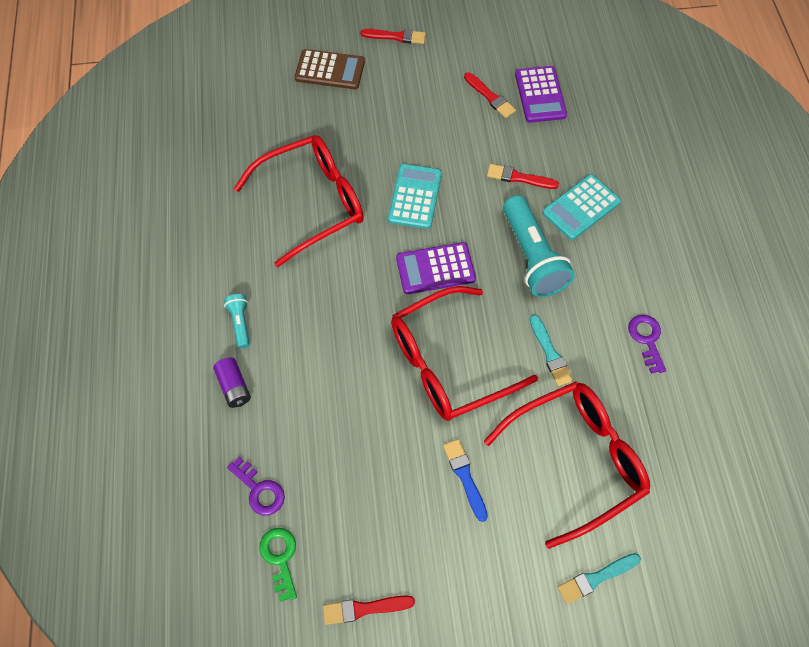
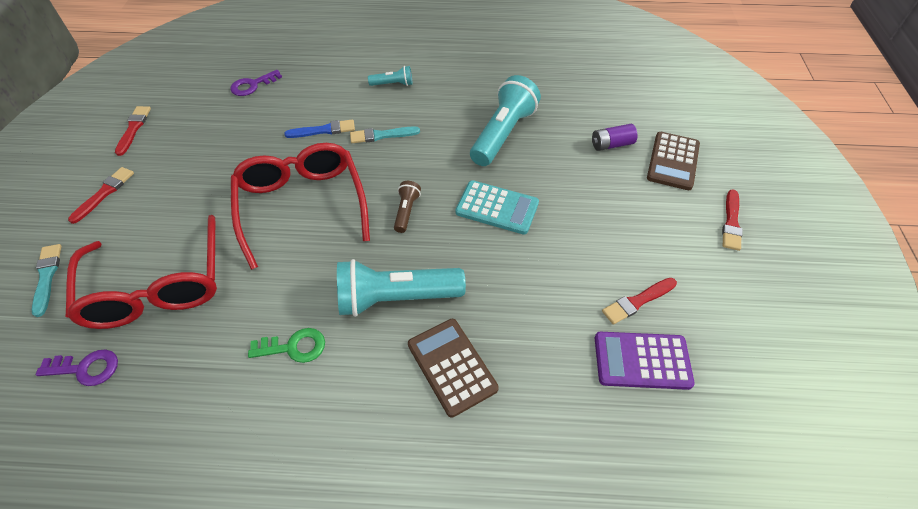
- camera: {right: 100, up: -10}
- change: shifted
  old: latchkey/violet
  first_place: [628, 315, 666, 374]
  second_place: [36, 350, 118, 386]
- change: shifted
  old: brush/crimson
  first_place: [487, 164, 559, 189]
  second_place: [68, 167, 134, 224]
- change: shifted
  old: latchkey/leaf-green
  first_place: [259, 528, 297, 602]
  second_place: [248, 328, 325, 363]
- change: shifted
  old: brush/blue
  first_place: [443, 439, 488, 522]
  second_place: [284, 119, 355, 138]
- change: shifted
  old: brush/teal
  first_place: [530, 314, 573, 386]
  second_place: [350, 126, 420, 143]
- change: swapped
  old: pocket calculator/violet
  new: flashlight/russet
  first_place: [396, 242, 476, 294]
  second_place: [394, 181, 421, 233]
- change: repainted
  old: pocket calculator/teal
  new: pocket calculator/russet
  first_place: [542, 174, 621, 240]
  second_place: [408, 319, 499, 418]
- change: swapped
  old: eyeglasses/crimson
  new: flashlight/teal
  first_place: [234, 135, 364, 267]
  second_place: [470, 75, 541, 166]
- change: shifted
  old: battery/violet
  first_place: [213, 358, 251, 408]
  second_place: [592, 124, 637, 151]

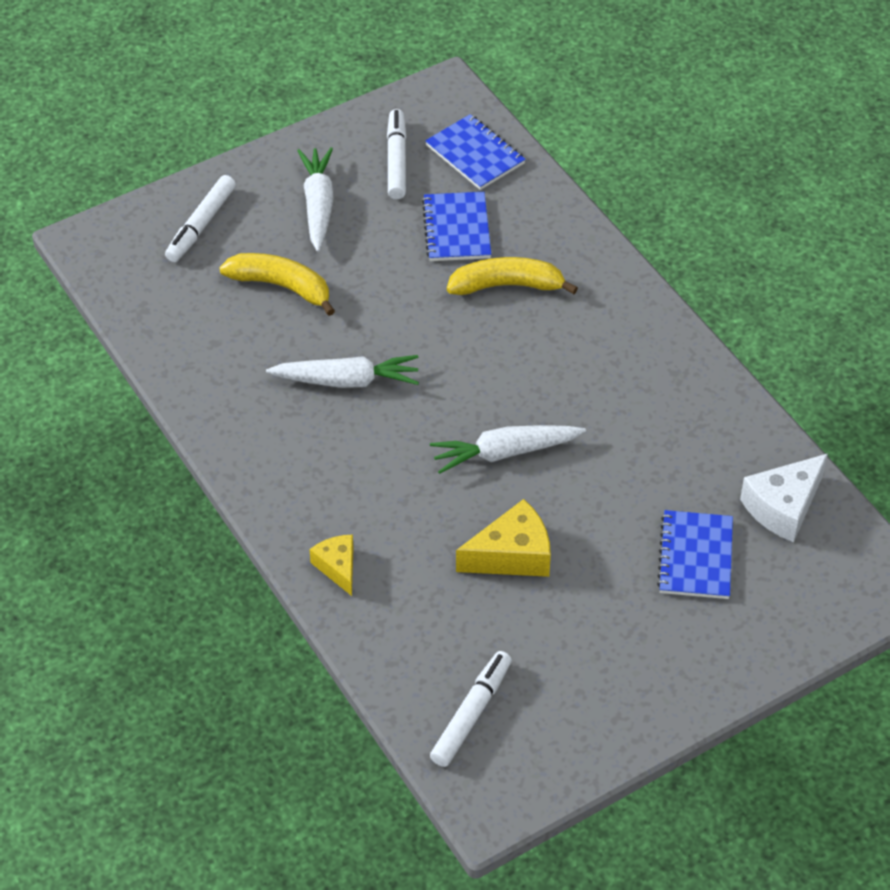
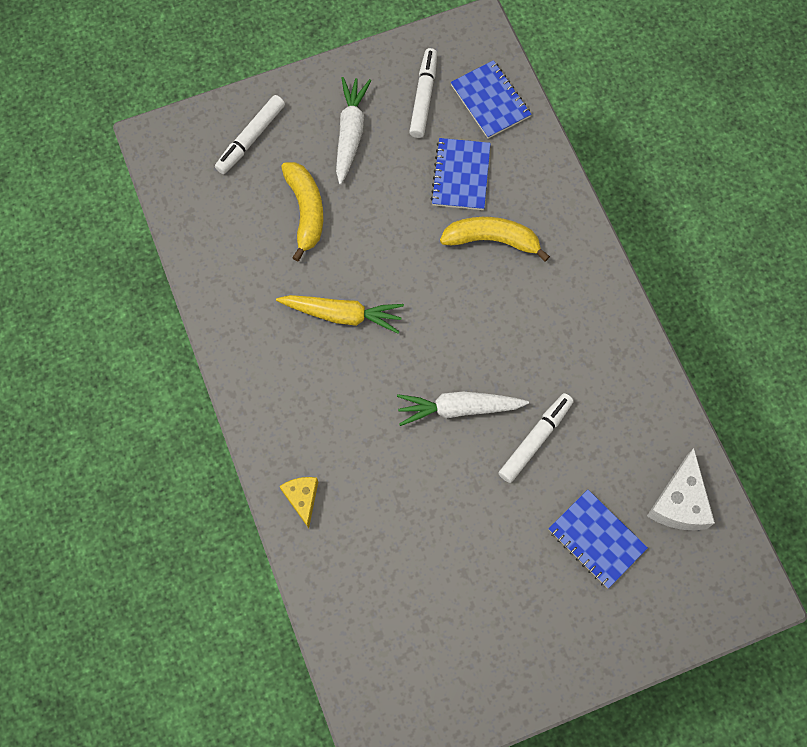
- camera: {right: 10, up: 20}
- change: repainted
  old: toy carrot/pure white
  new: toy carrot/golden
  first_place: [266, 355, 419, 388]
  second_place: [276, 295, 404, 334]
- change: rotated
  old: toy banana/golden
  first_place: [219, 253, 335, 316]
  second_place: [281, 162, 323, 262]
  degrees: 45
- change: shifted
  old: marker/pure white
  first_place: [430, 651, 512, 767]
  second_place: [499, 393, 574, 483]
- change: rotated
  old: exercise book/blue
  first_place: [657, 510, 733, 599]
  second_place: [548, 490, 648, 588]
  degrees: -60
- change: rotated
  old: piece of cheese/pure white
  first_place: [740, 454, 828, 542]
  second_place: [647, 448, 715, 530]
  degrees: -45
- change: gone
  old: piece of cheese/golden
  first_place: [456, 499, 551, 577]

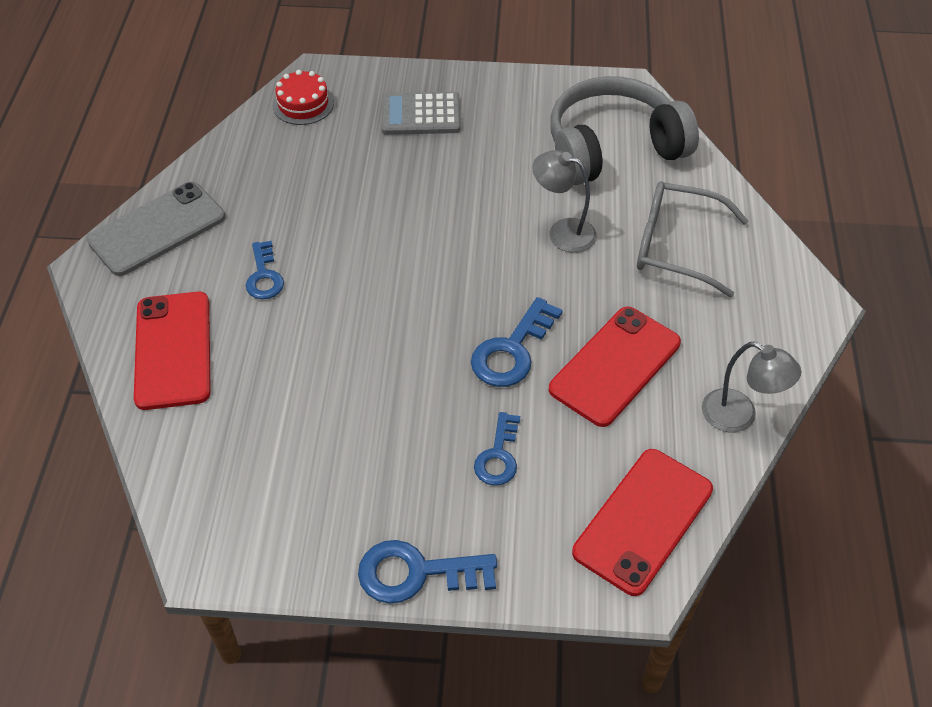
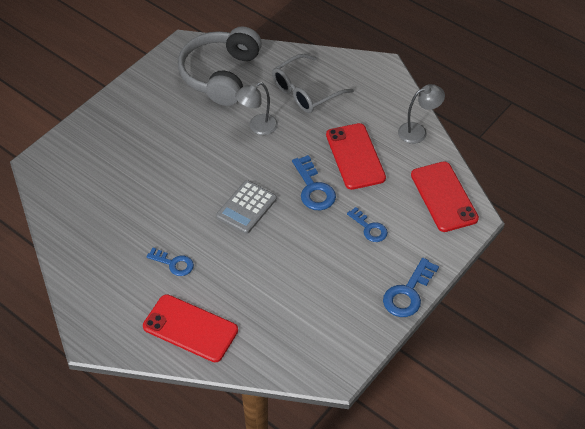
- camera: {right: -55, up: 0}
- change: shifted
  old: pocket calculator/gray
  first_place: [382, 92, 461, 135]
  second_place: [216, 180, 277, 234]
- change: gone
  old: smartphone/gray
  first_place: [87, 182, 225, 276]
- change: gone
  old: gateau/crimson
  first_place: [273, 70, 334, 125]

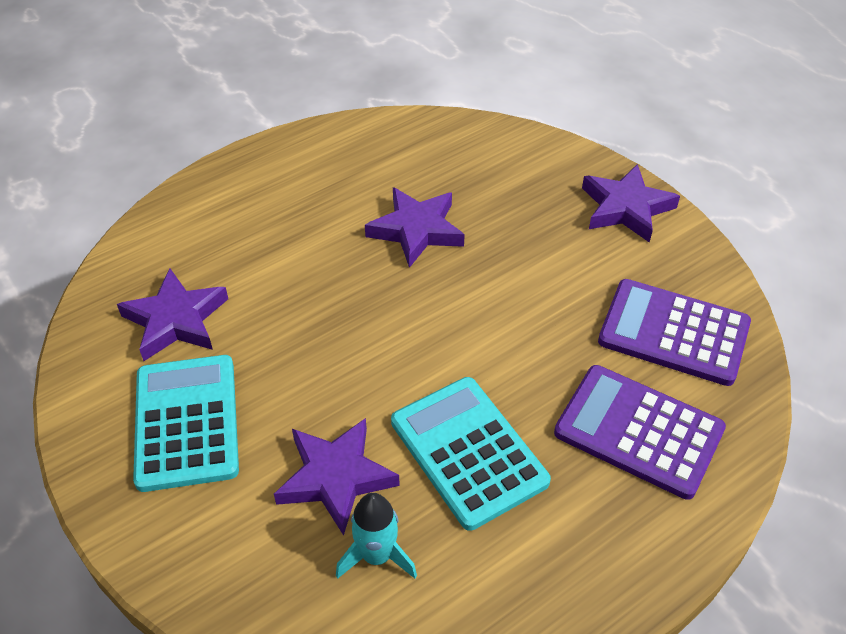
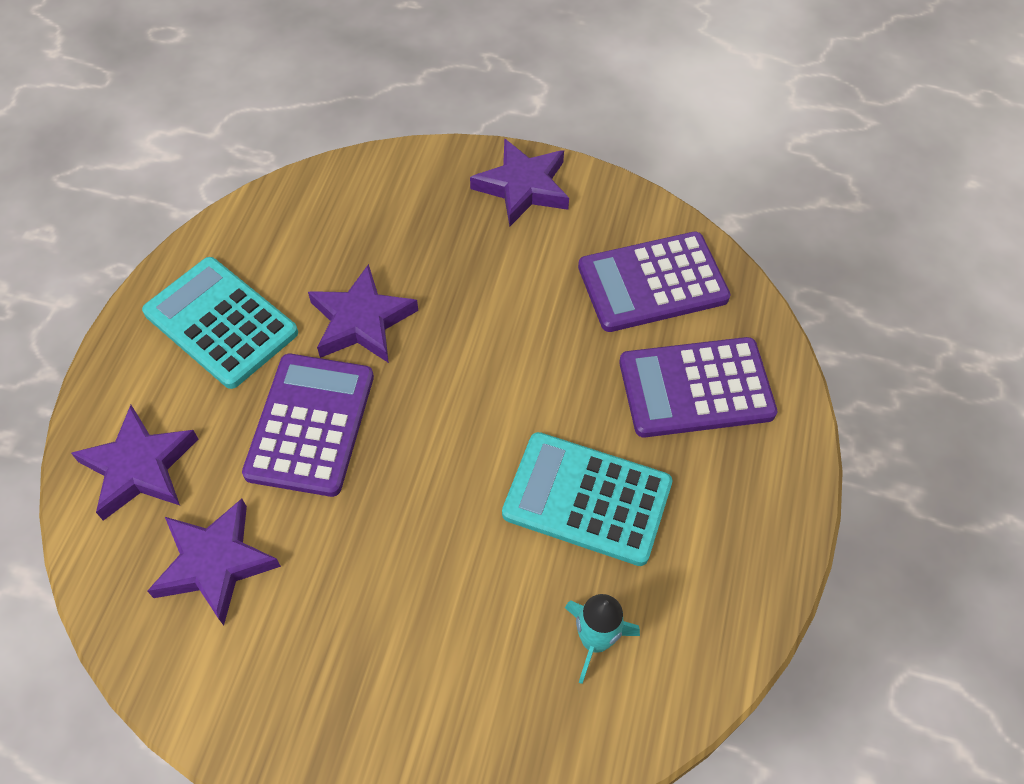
- camera: {right: -40, up: 10}
- change: shifted
  old: star/violet
  first_place: [274, 418, 400, 536]
  second_place: [71, 405, 198, 521]
- change: shifted
  old: pocket calculator/teal
  first_place: [133, 355, 239, 492]
  second_place: [142, 257, 298, 389]
- change: new
  new: pocket calculator/violet
  second_place: [242, 354, 374, 497]

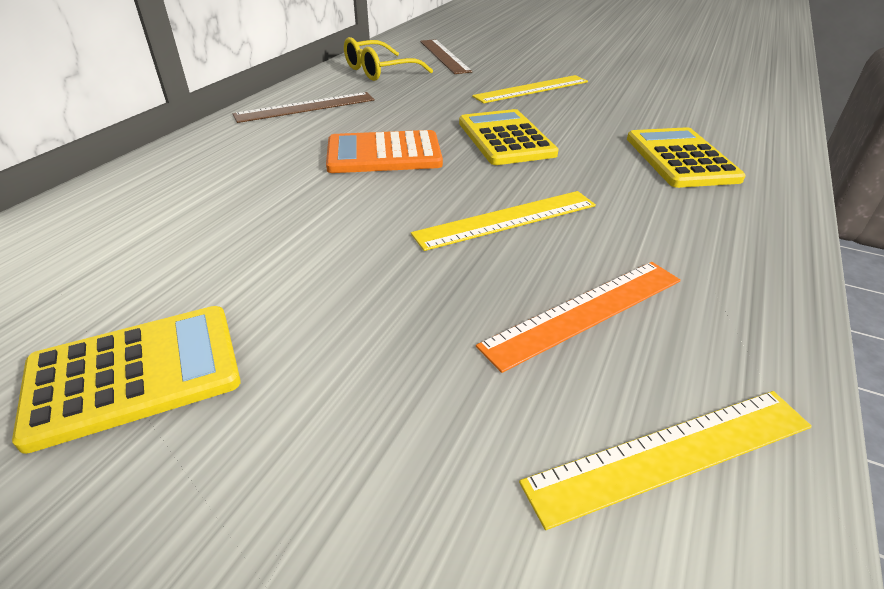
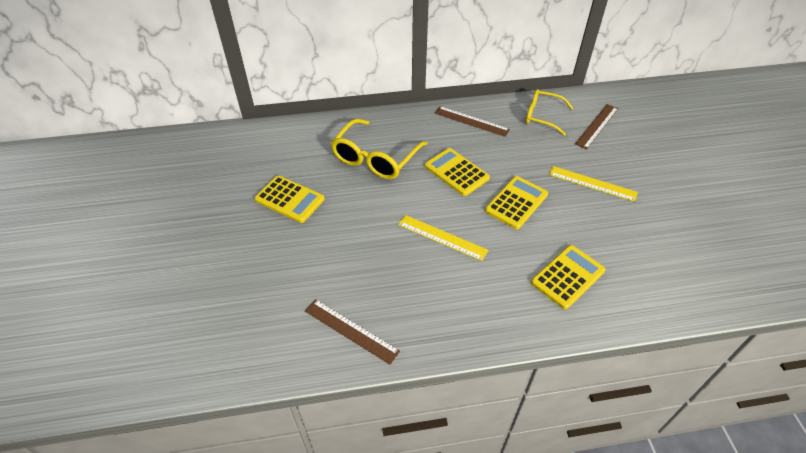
- camera: {right: 55, up: 10}
- change: repainted
  old: ruler/golden
  new: ruler/russet
  first_place: [519, 391, 812, 530]
  second_place: [305, 299, 400, 365]
- change: new
  new: eyeglasses/golden
  second_place: [331, 119, 428, 179]
- change: repainted
  old: pocket calculator/orange-coloured
  new: pocket calculator/golden
  first_place: [326, 130, 443, 173]
  second_place: [425, 148, 490, 196]
- change: gone
  old: ruler/orange-coloured
  first_place: [476, 262, 681, 373]

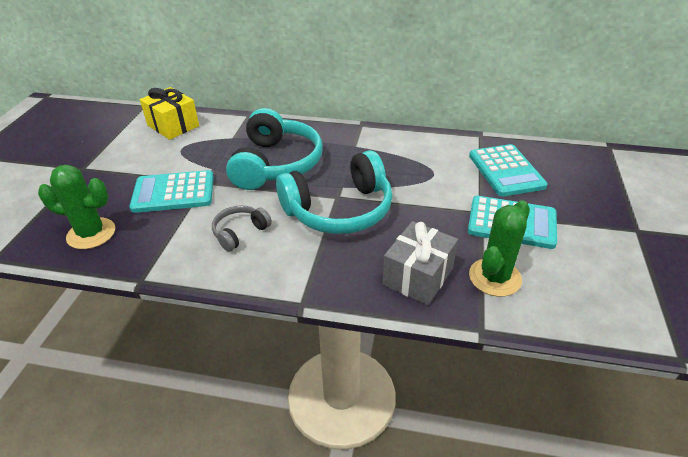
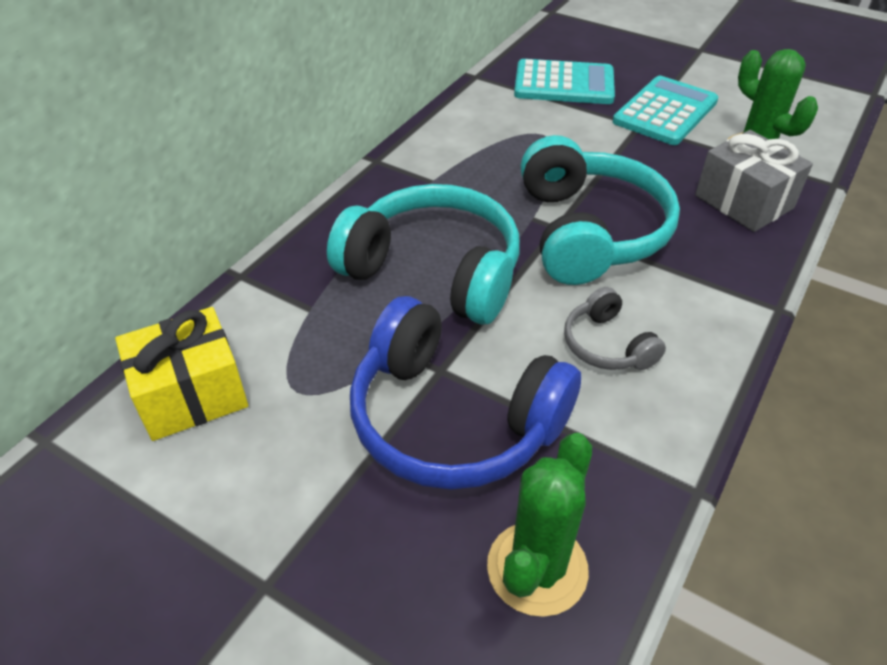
- camera: {right: -70, up: 5}
- change: swapped
  old: pocket calculator/teal
  new: headphones/blue
  first_place: [129, 170, 214, 213]
  second_place: [350, 296, 581, 490]

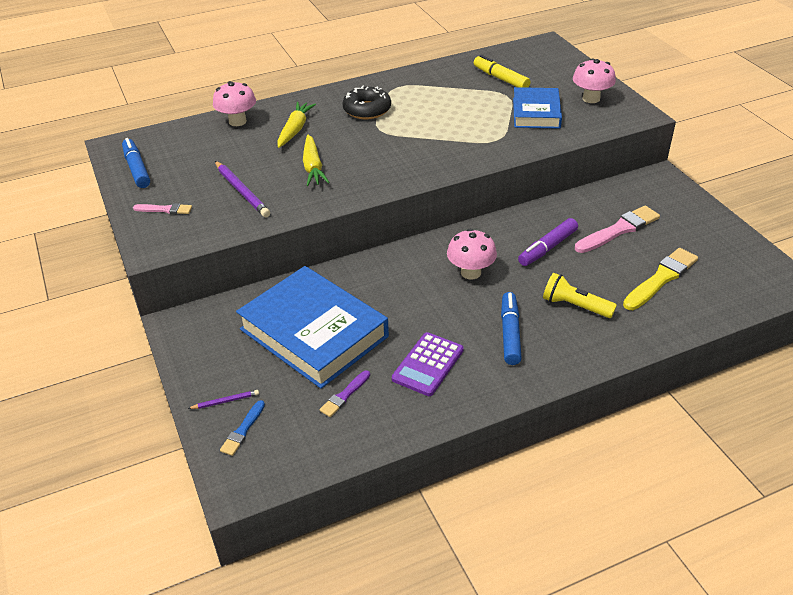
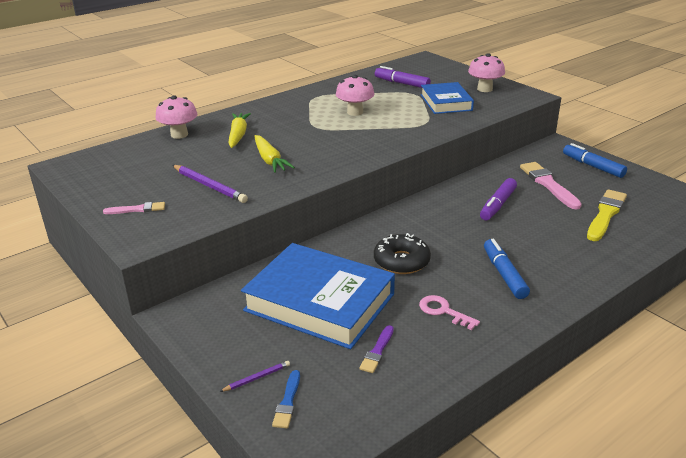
- camera: {right: -15, up: -10}
- change: shifted
  old: fungus/rosy
  first_place: [447, 229, 497, 279]
  second_place: [336, 75, 375, 116]
- change: shifted
  old: donut/ebony
  first_place: [342, 86, 391, 119]
  second_place: [374, 233, 431, 274]
- change: repainted
  old: marker/golden
  new: marker/violet
  first_place: [474, 55, 531, 88]
  second_place: [375, 66, 431, 88]
- change: swapped
  old: pocket calculator/violet
  new: latchkey/rosy
  first_place: [392, 332, 464, 396]
  second_place: [419, 295, 480, 330]
- change: rotated
  old: brush/rosy
  first_place: [575, 206, 660, 253]
  second_place: [520, 162, 582, 210]
  degrees: -60
- change: shifted
  old: marker/blue
  first_place: [122, 138, 150, 188]
  second_place: [563, 143, 627, 178]
- change: gone
  old: flashlight/golden
  first_place: [543, 273, 617, 318]

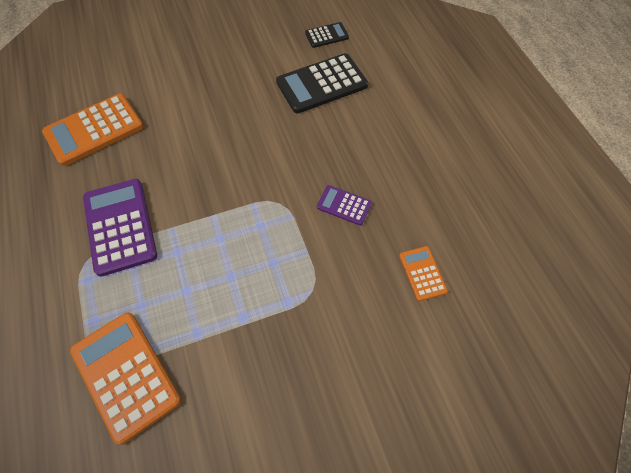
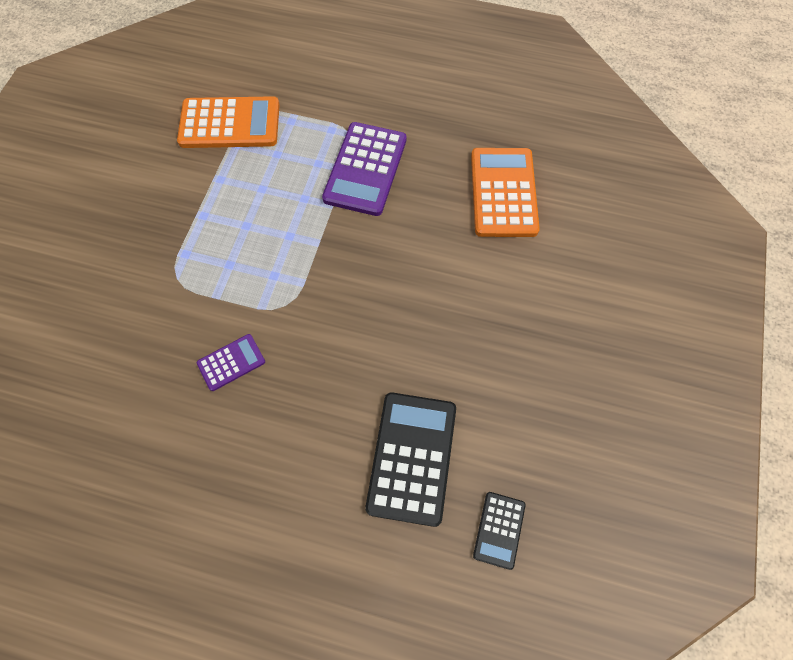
- camera: {right: 125, up: 5}
- change: rotated
  old: pocket calculator/violet
  first_place: [83, 179, 157, 277]
  second_place: [322, 122, 407, 216]
  degrees: 90
- change: gone
  old: pocket calculator/orange-coloured
  first_place: [399, 246, 448, 301]

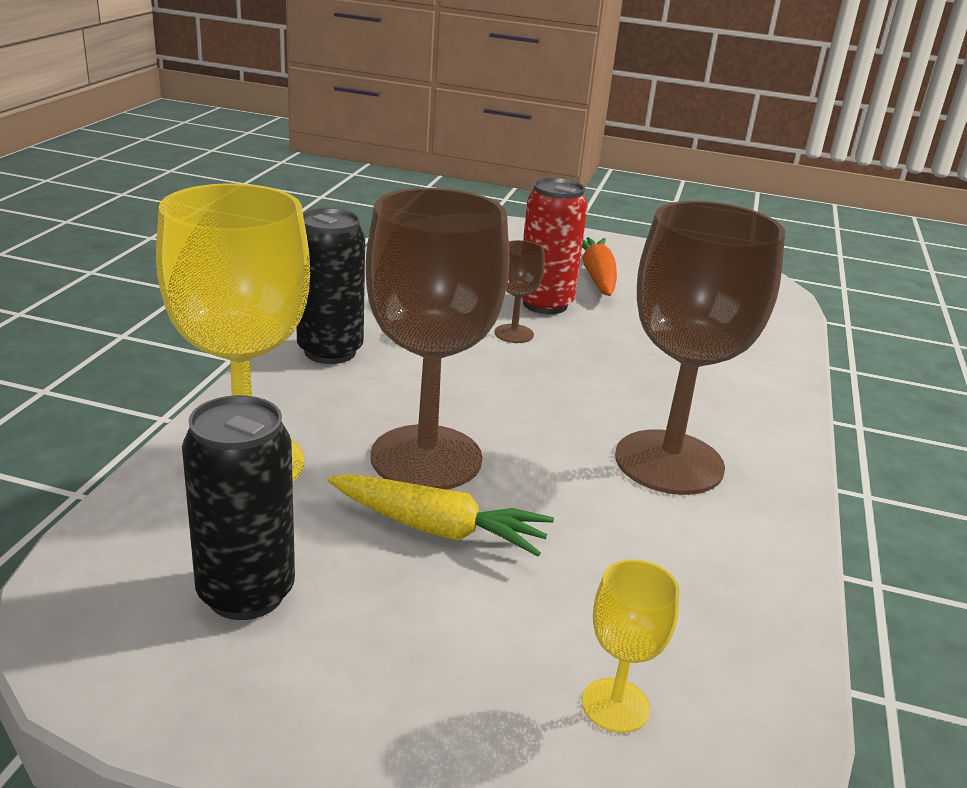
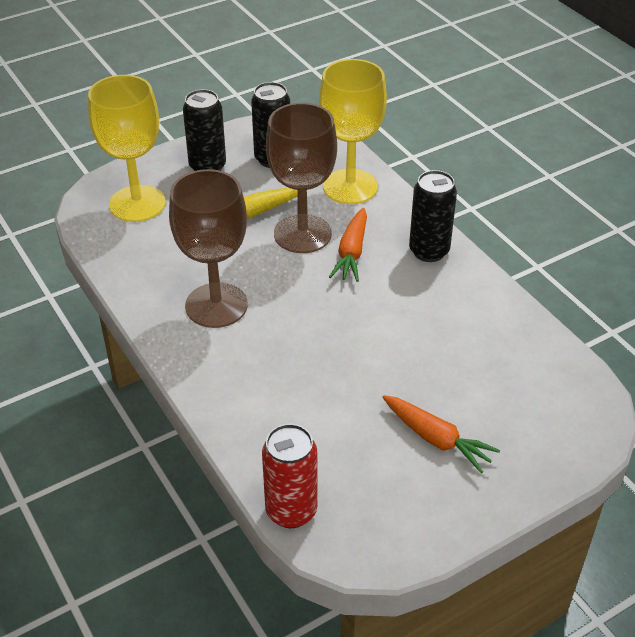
- camera: {right: 135, up: 15}
- change: scaled
  old: wine glass/golden
  first_place: [582, 559, 679, 733]
  second_place: [88, 75, 166, 222]
  factor: 2.24
- change: new
  new: tin/ebony
  second_place: [183, 89, 226, 171]
- change: shifted
  old: tin/crimson
  first_place: [521, 177, 588, 314]
  second_place: [262, 424, 317, 528]
- change: new
  new: toy carrot/orange-coloured
  second_place: [329, 208, 367, 282]
- change: gone
  old: wine glass/russet
  first_place: [495, 240, 545, 343]

